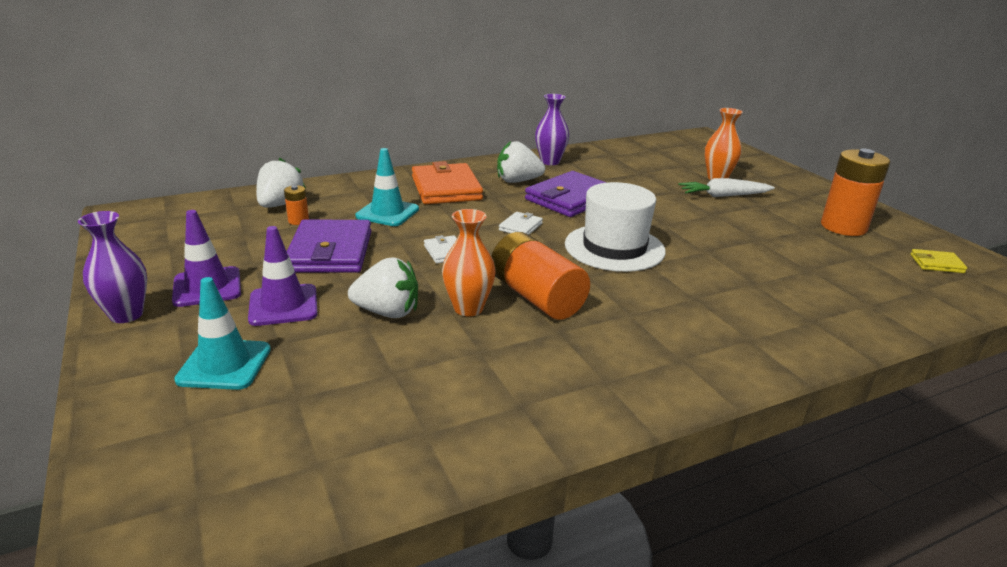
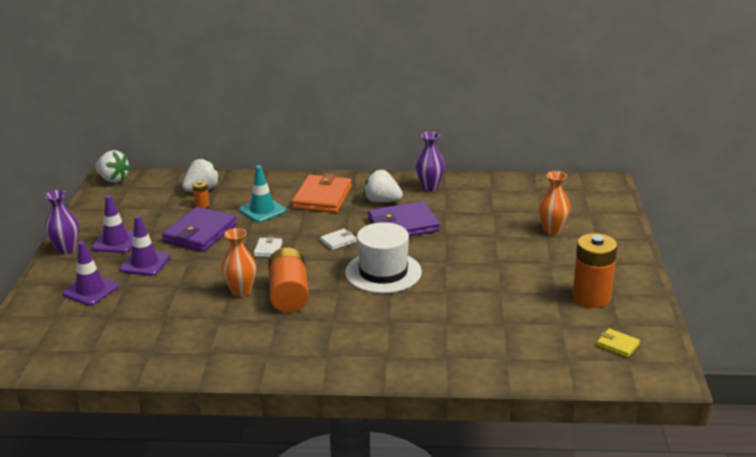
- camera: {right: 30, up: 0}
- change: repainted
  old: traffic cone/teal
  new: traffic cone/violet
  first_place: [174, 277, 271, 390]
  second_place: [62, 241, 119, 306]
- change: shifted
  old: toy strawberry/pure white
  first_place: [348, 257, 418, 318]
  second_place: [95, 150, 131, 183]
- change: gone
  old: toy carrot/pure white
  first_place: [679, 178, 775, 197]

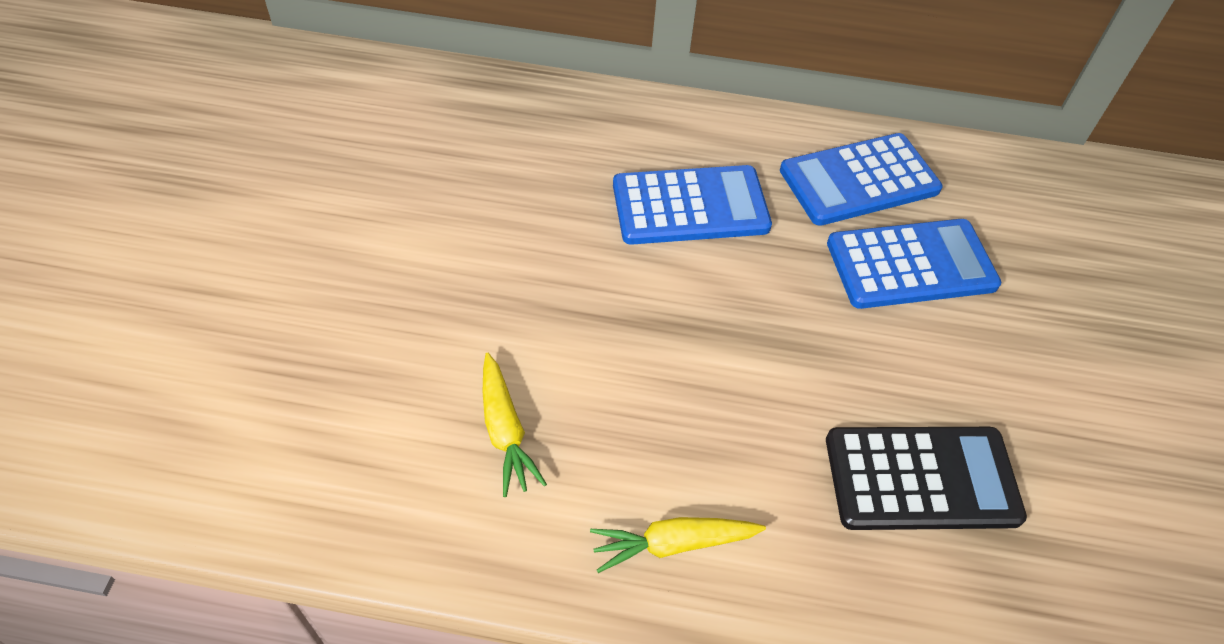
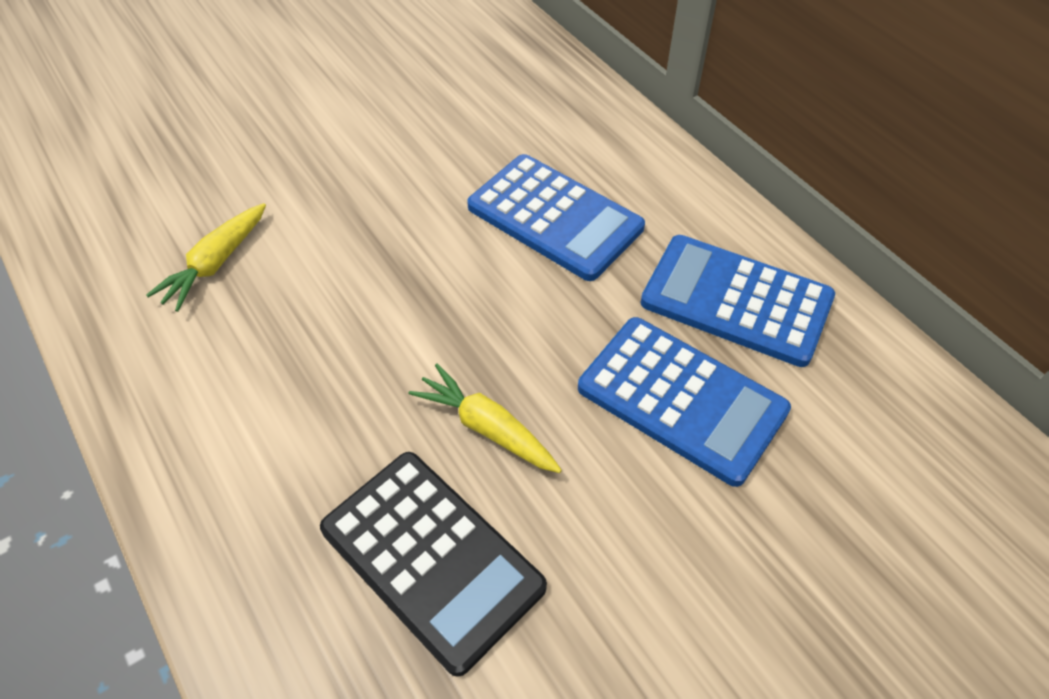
- camera: {right: 50, up: 0}
- change: shifted
  old: toy carrot/golden
  first_place: [590, 517, 766, 573]
  second_place: [408, 364, 562, 473]

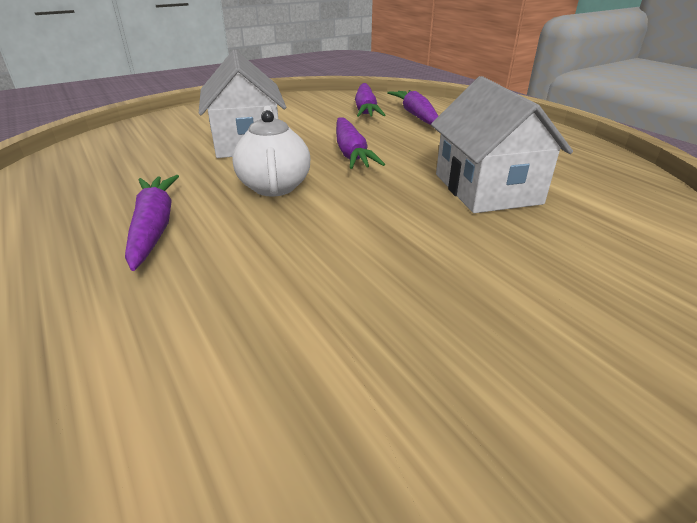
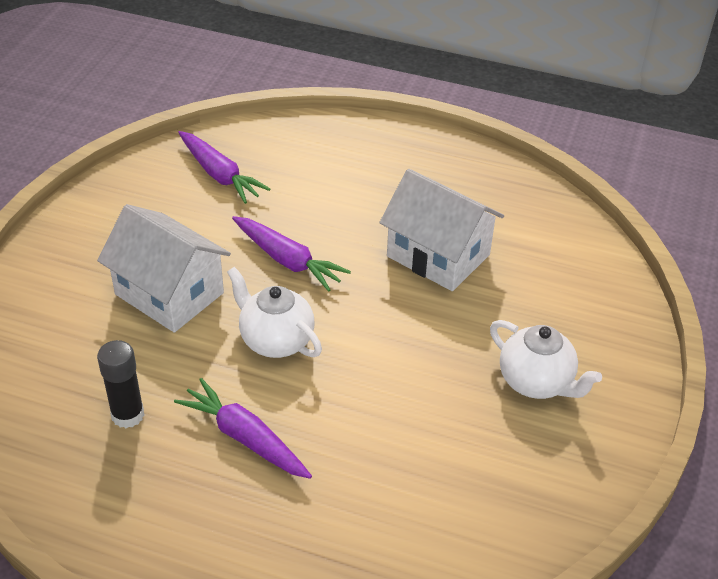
- camera: {right: -40, up: 10}
- change: new
  new: glue stick/ebony
  second_place: [97, 340, 144, 428]
- change: new
  new: china teapot/pure white
  second_place: [490, 320, 602, 399]
- change: gone
  old: toy carrot/violet
  first_place: [387, 90, 438, 125]

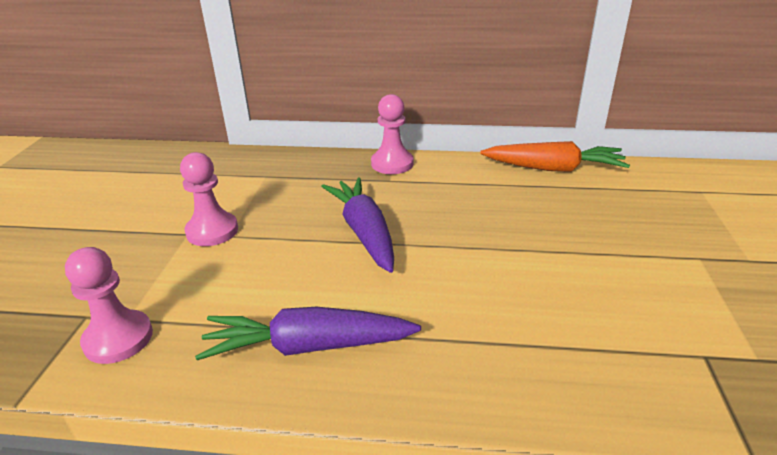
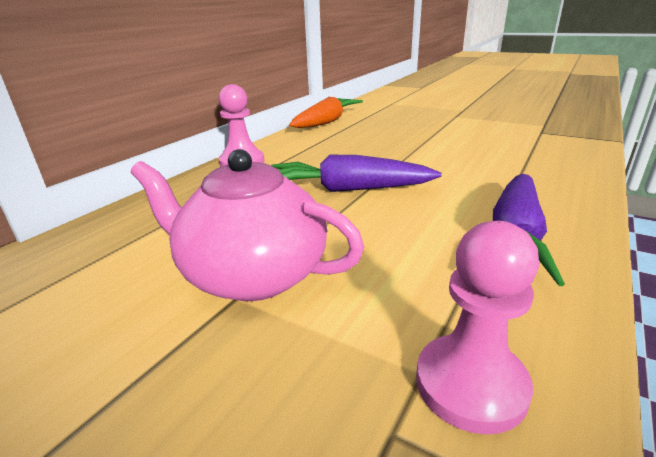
- camera: {right: -65, up: -5}
- change: swapped
  old: game pawn/rosy
  new: china teapot/rosy
  first_place: [180, 152, 238, 246]
  second_place: [131, 149, 364, 301]

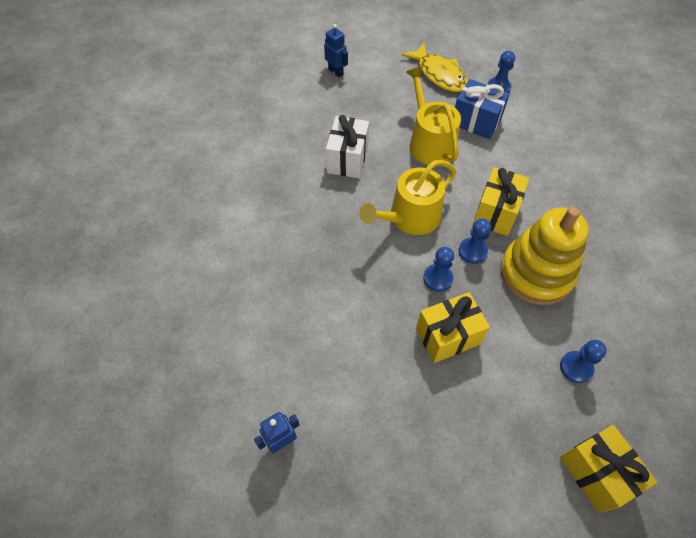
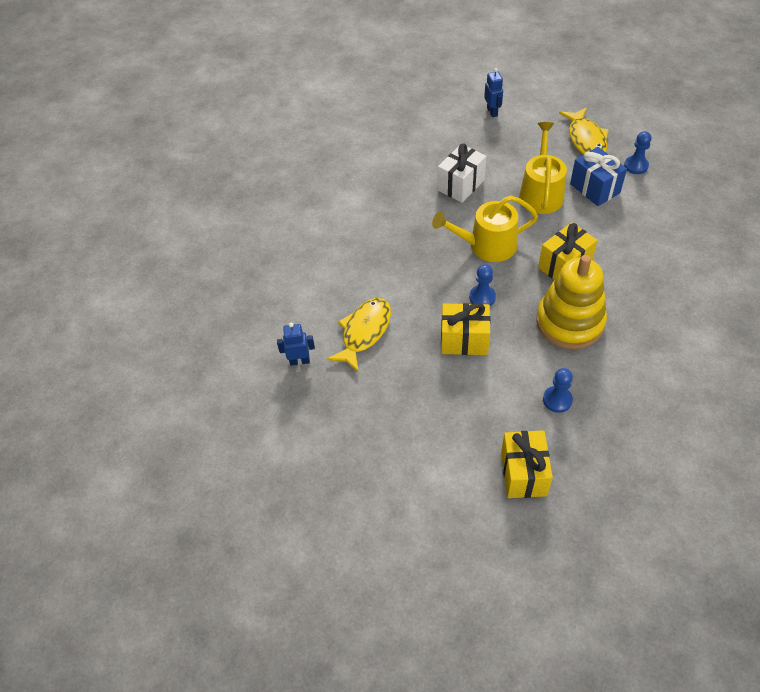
- camera: {right: 30, up: -5}
- change: new
  new: fish figure/golden
  second_place: [327, 298, 391, 373]
- change: gone
  old: game pawn/blue
  first_place: [459, 218, 491, 264]

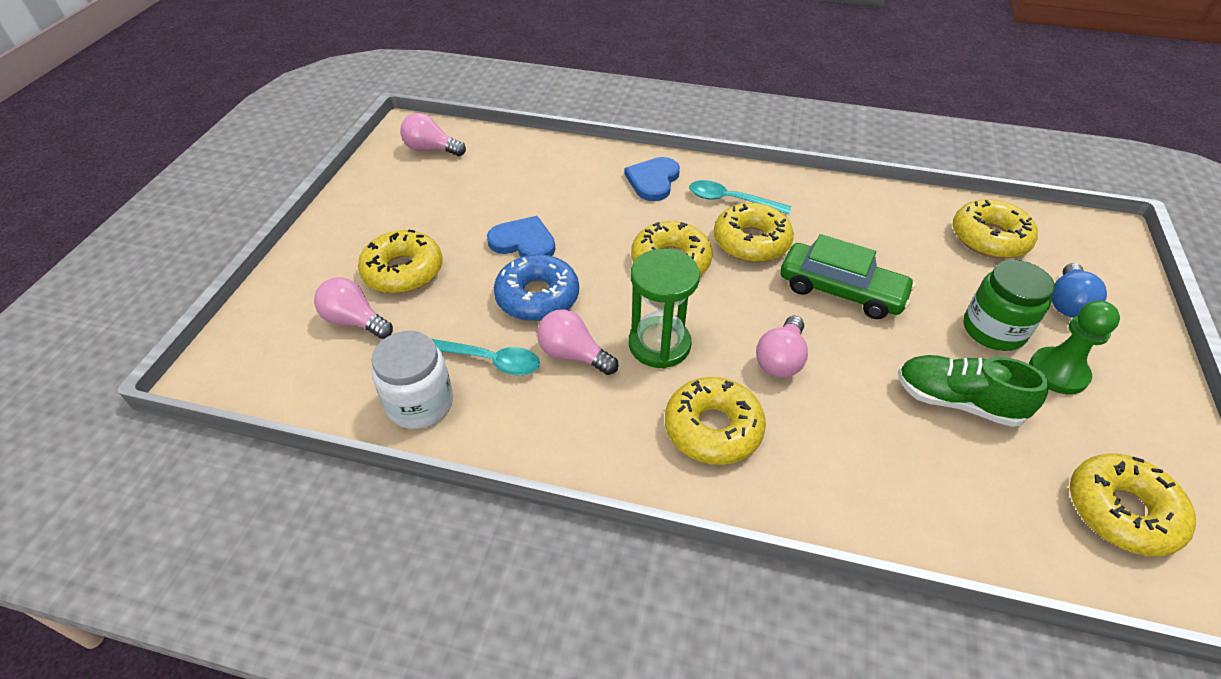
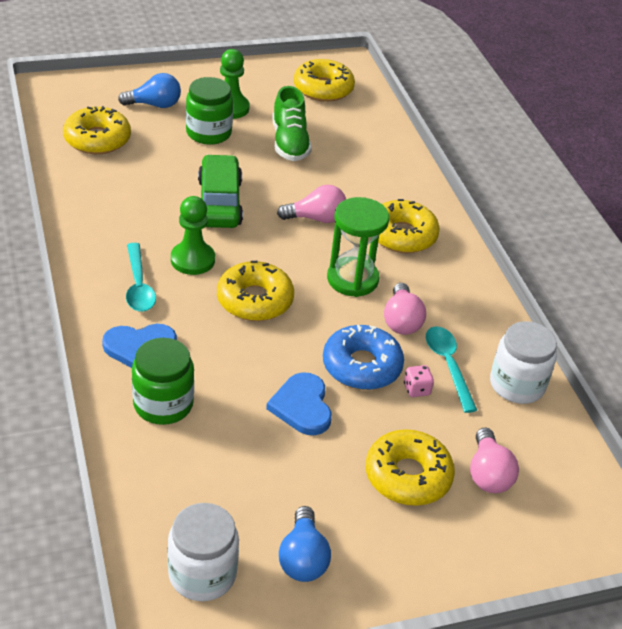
- camera: {right: -125, up: -5}
- change: new
  new: jar/leaf-green
  second_place: [132, 338, 194, 425]
- change: swapped
  old: light bulb/rosy
  new: jar/pure white
  first_place: [400, 113, 466, 156]
  second_place: [168, 503, 239, 601]
- change: swapped
  old: donut/golden
  new: game pawn/leaf-green
  first_place: [714, 203, 794, 262]
  second_place: [171, 196, 215, 275]
- change: new
  new: light bulb/blue
  second_place: [279, 506, 331, 582]
- change: new
  new: game die/rosy
  second_place: [404, 365, 434, 397]

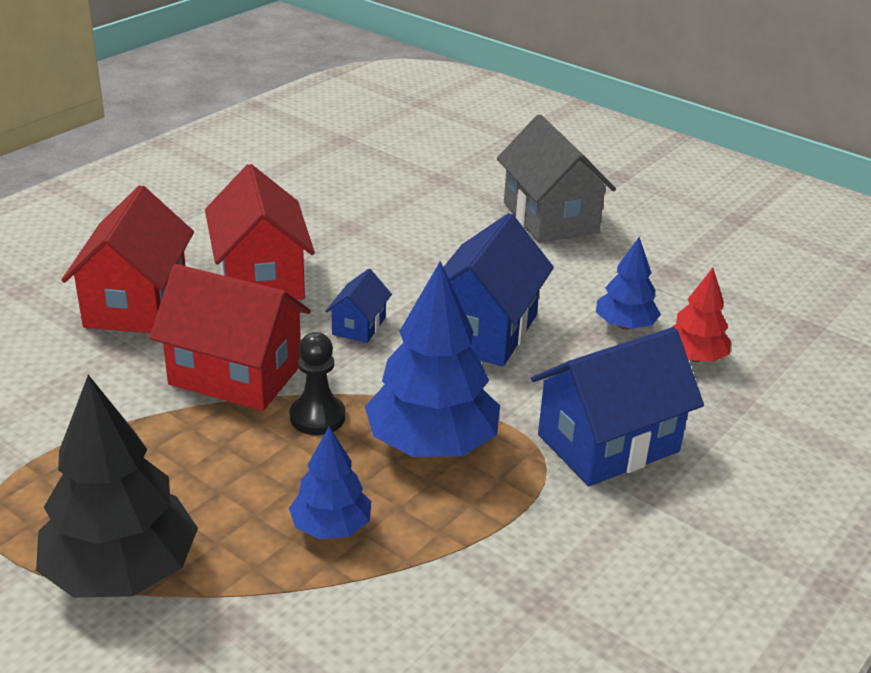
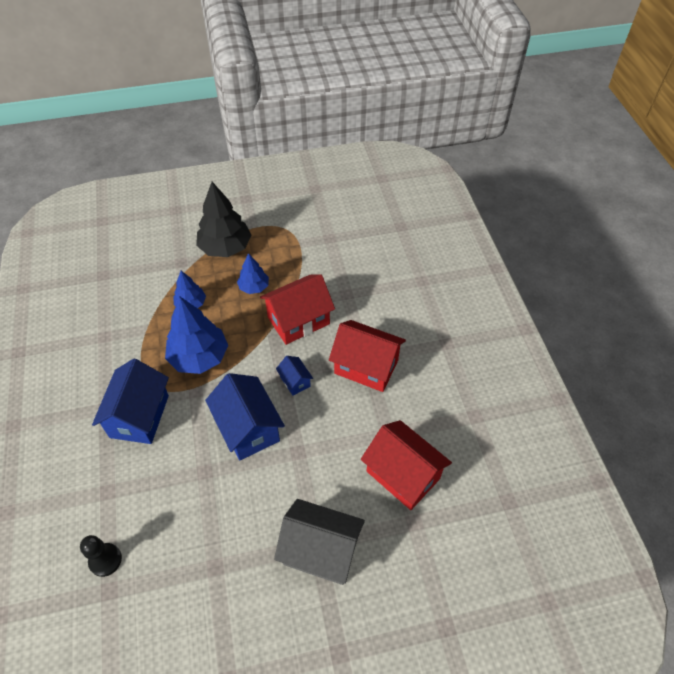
- camera: {right: 130, up: 20}
- change: shifted
  old: game pawn/ebony
  first_place: [290, 332, 346, 435]
  second_place: [80, 535, 122, 577]
- change: shifted
  old: tree/blue
  first_place: [596, 237, 661, 330]
  second_place: [237, 253, 269, 294]
- change: shifted
  old: toy house/crimson
  first_place: [61, 185, 194, 333]
  second_place: [361, 420, 452, 510]
- change: gone
  old: tree/crimson
  first_place: [672, 268, 731, 362]

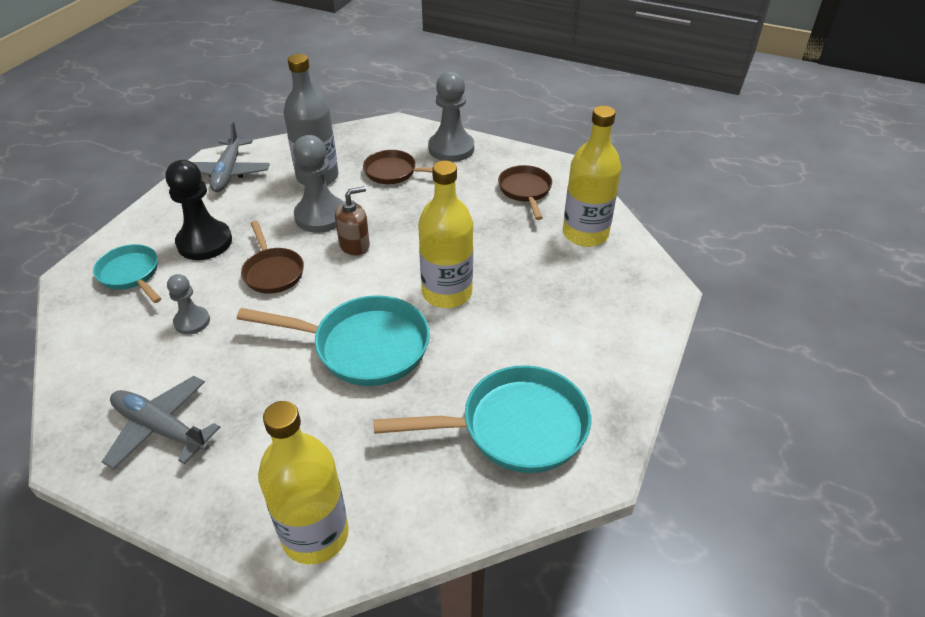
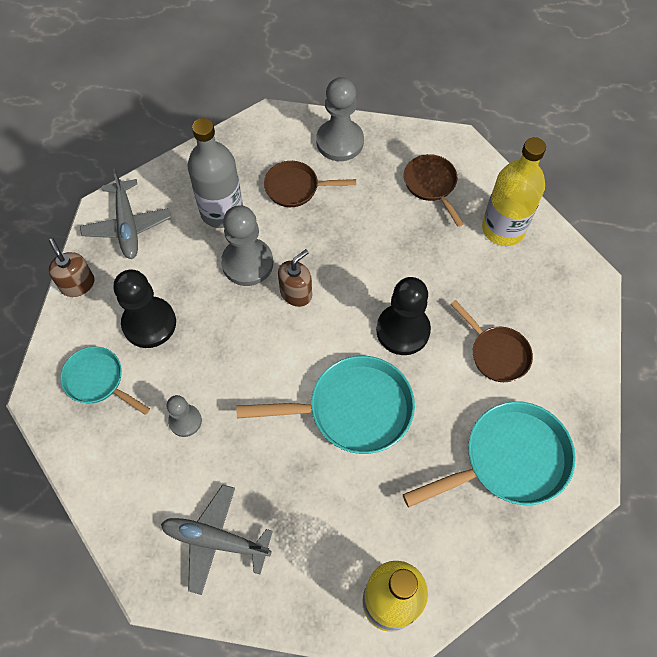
- camera: {right: -15, up: 20}
- change: new
  new: soap dispenser/russet
  second_place: [48, 238, 94, 297]
- change: swapped
  old: bottle/golden
  new: game pawn/ebony
  first_place: [418, 161, 473, 308]
  second_place: [376, 277, 431, 355]
- change: shifted
  old: skillet/russet
  first_place: [241, 221, 304, 293]
  second_place: [451, 300, 533, 382]

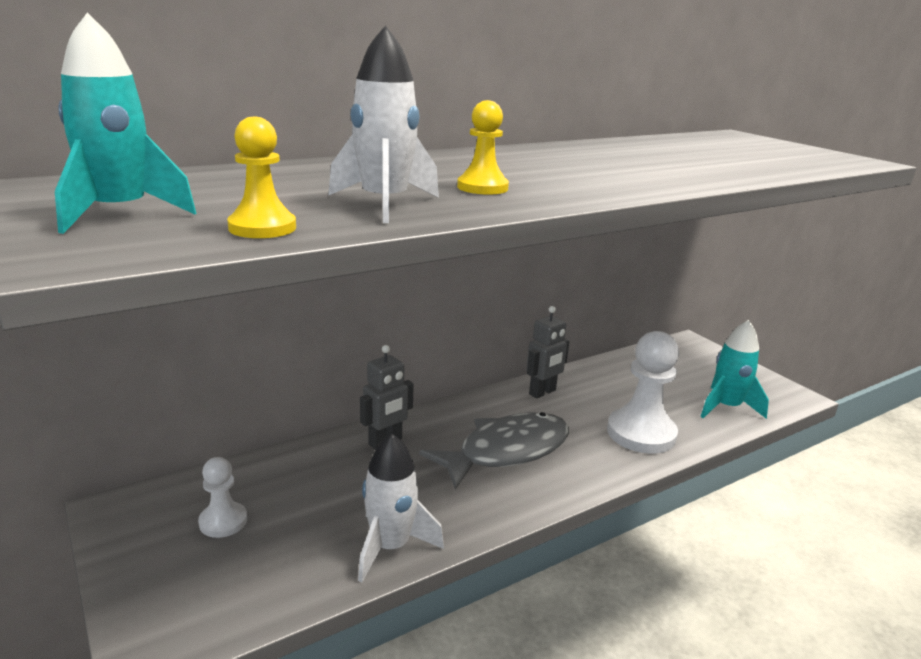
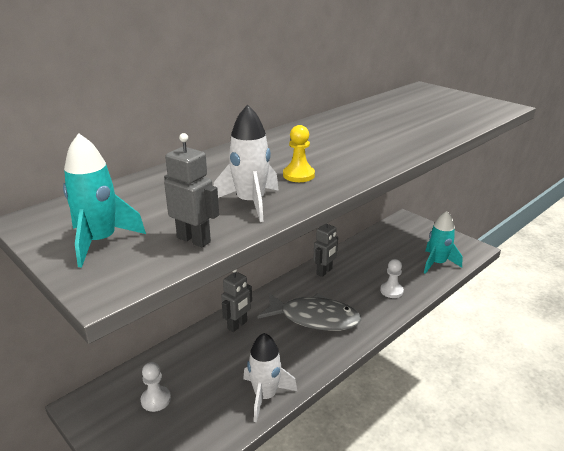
- camera: {right: -10, up: 5}
- change: swapped
  old: game pawn/golden
  new: robot/gray
  first_place: [227, 116, 296, 238]
  second_place: [164, 133, 219, 247]
- change: rotated
  old: fish figure/gray
  first_place: [419, 412, 569, 490]
  second_place: [258, 293, 361, 331]
  degrees: 60
- change: scaled
  old: game pawn/pure white
  first_place: [607, 331, 679, 454]
  second_place: [380, 259, 404, 298]
  factor: 0.53

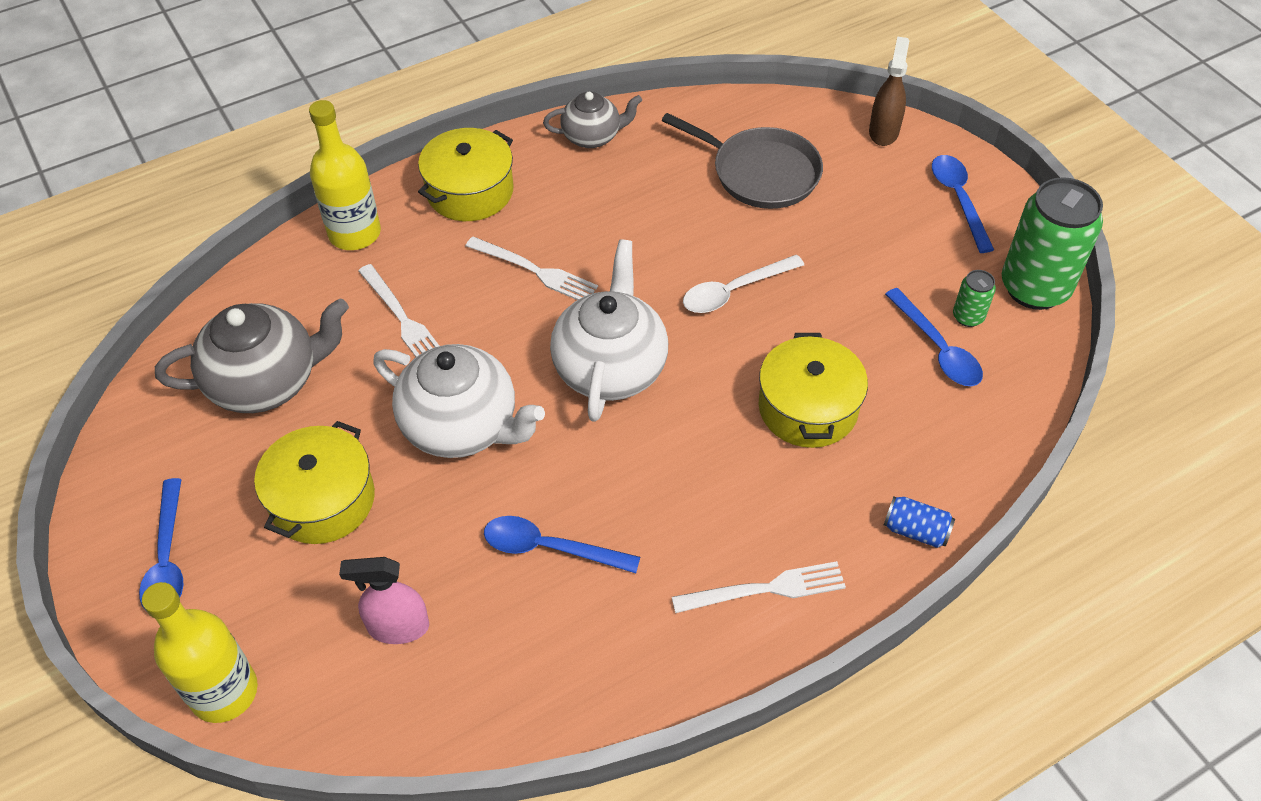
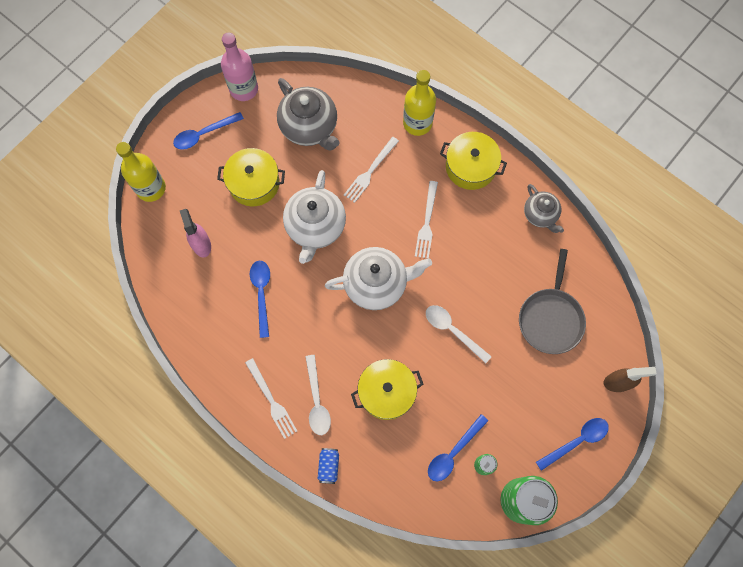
- camera: {right: 70, up: 20}
- change: new
  new: bottle/rosy
  second_place: [221, 33, 258, 101]
- change: new
  new: tablespoon/pure white
  second_place: [305, 355, 331, 435]

